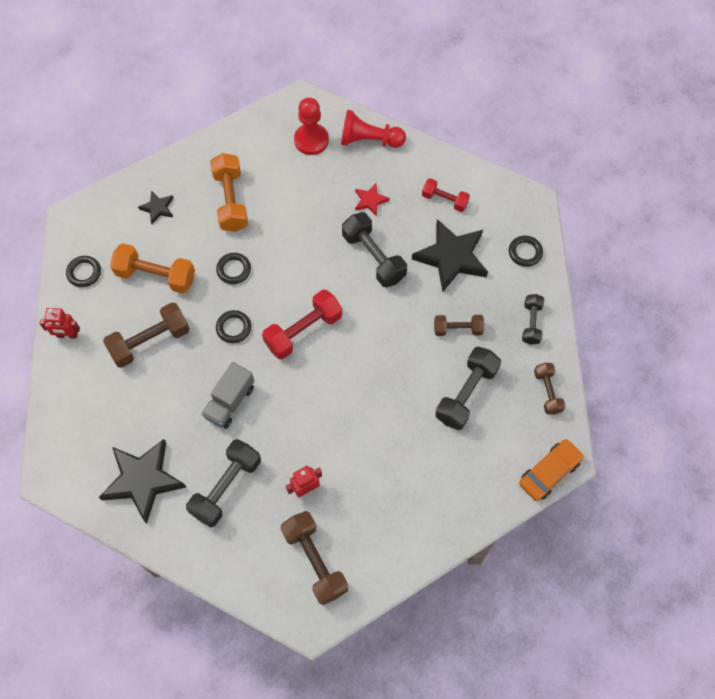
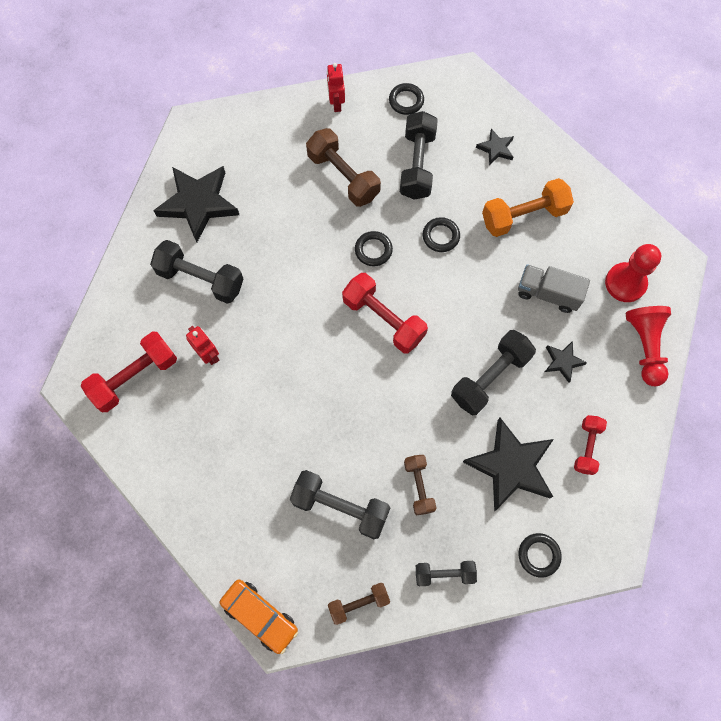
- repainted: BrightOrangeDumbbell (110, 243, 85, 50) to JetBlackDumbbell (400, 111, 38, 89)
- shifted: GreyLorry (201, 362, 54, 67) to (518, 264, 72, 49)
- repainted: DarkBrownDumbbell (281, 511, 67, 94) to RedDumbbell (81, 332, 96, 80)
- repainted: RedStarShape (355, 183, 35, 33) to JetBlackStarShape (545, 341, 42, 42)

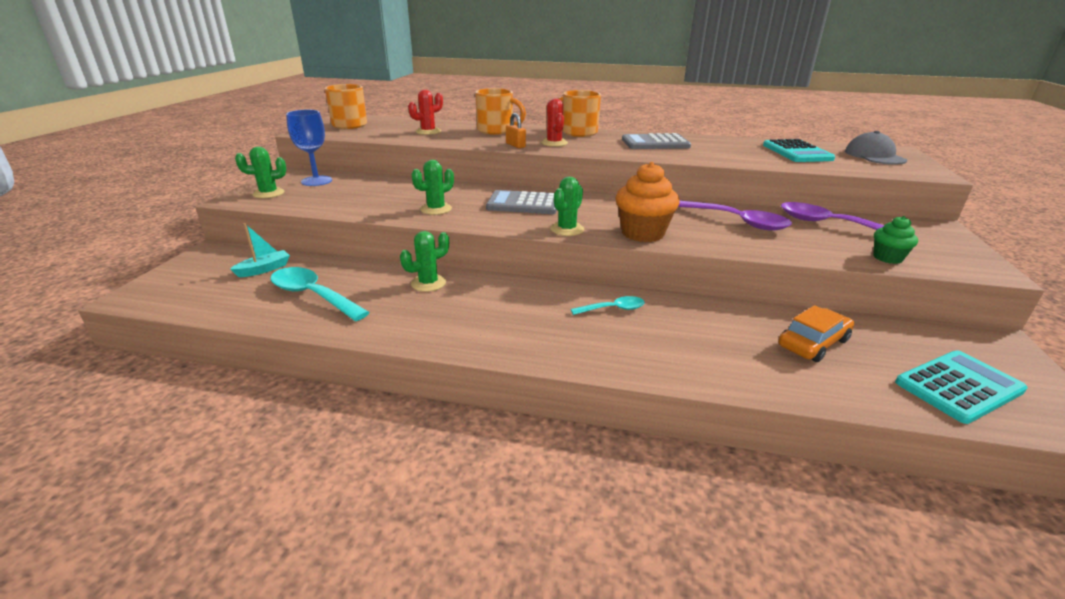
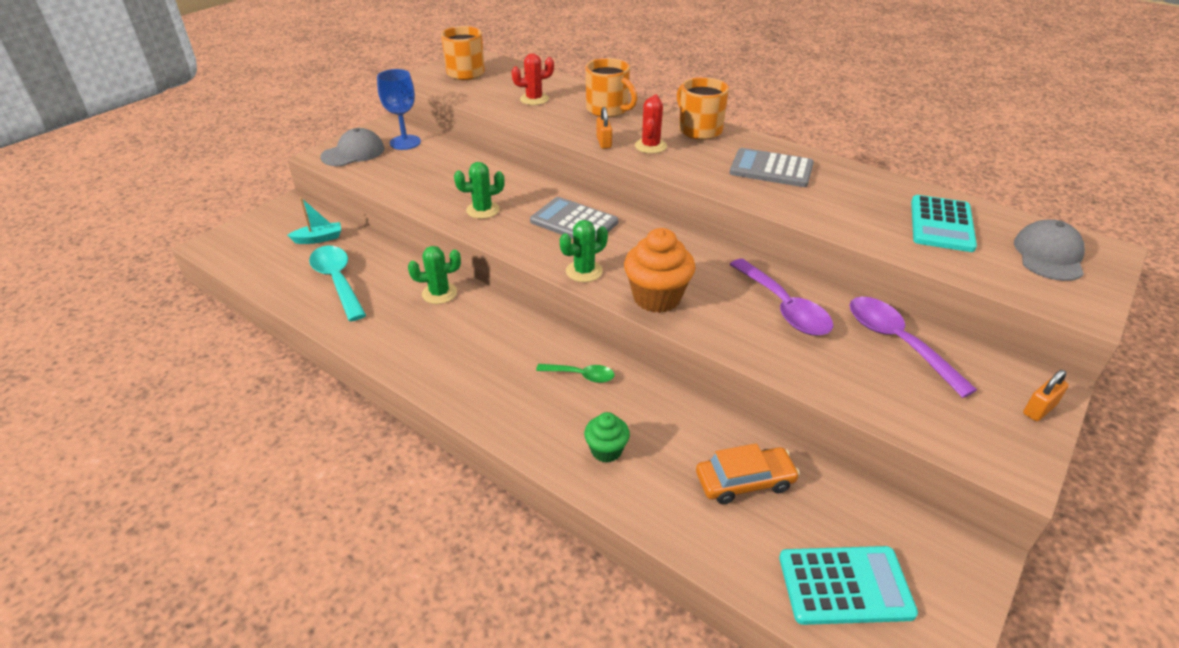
- swapped: GreenPricklyPlant (235, 147, 51, 51) to GreyBaseballCap (320, 128, 65, 38)
- repainted: AquaTeaspoon (571, 296, 74, 19) to GreenTeaspoon (536, 364, 79, 19)
- shifted: GreenMuffin (873, 216, 45, 48) to (584, 412, 46, 51)
- new: BrightOrangePadlock (1023, 370, 45, 51)

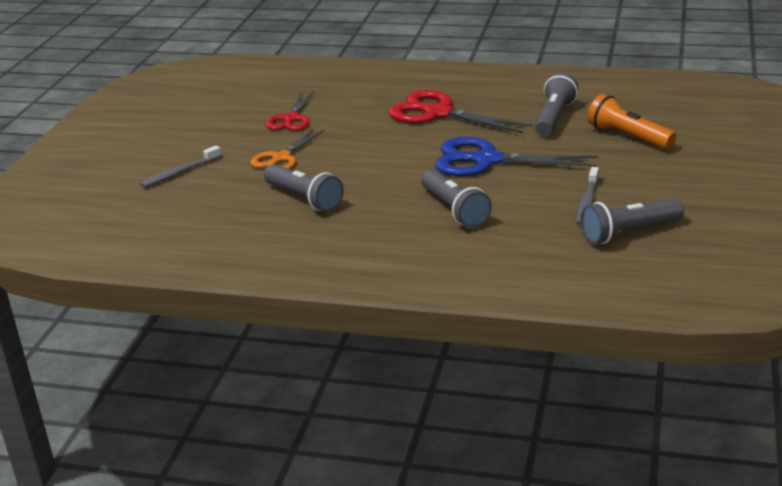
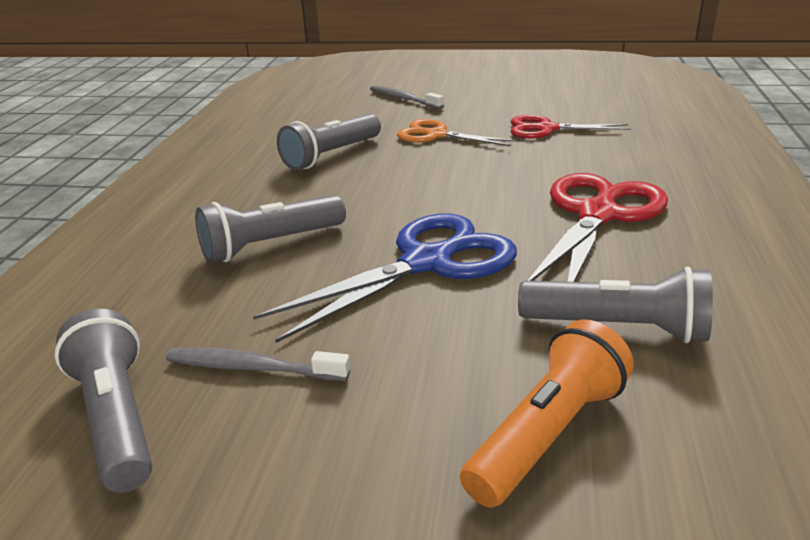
- rotated: CobaltPairOfScissors (435, 137, 163, 39) = (253, 213, 264, 130) 45 degrees clockwise

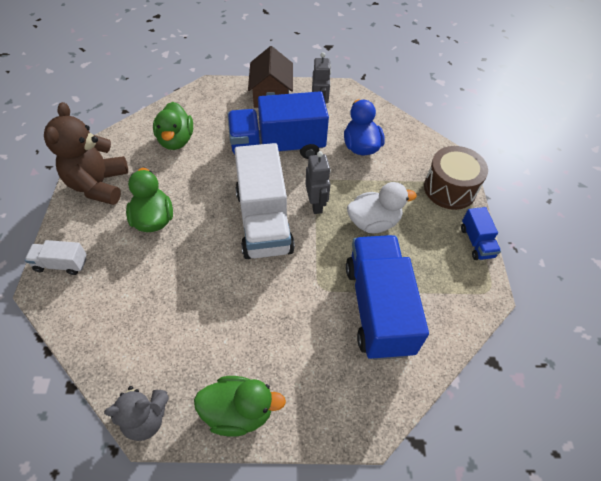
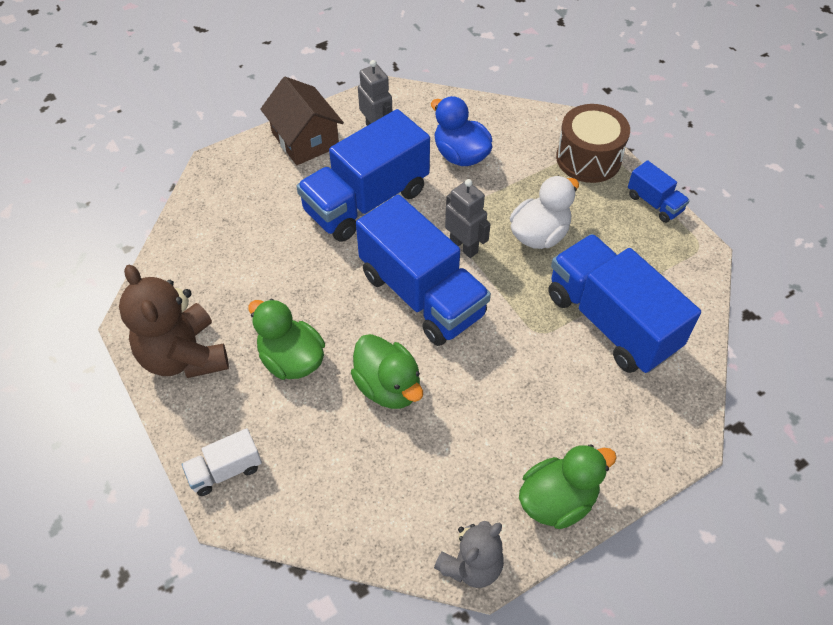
- shifted: GreenRubberDuck (153, 102, 40, 48) to (351, 334, 72, 75)
- repainted: PureWhiteLorry (235, 143, 60, 116) to CobaltLorry (356, 195, 135, 151)

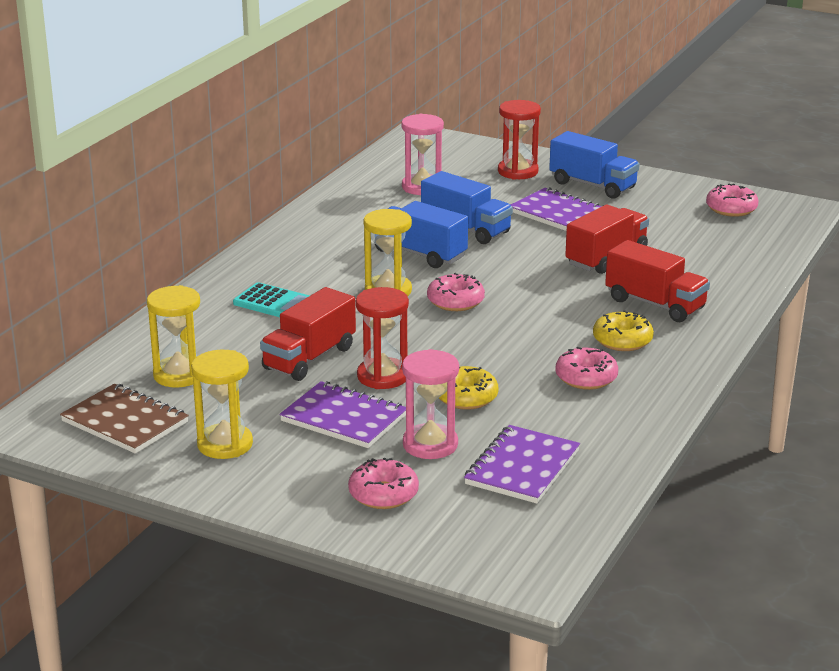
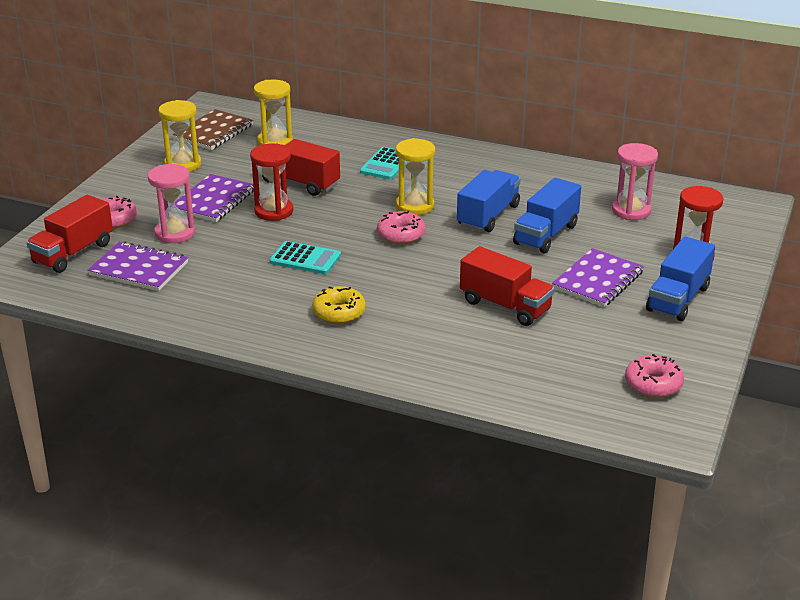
- gone: GoldenDoughnut (439, 366, 60, 44)
- gone: RosyDoughnut (556, 347, 62, 43)
- shifted: RedLorry (605, 240, 105, 82) to (26, 195, 87, 78)
- new: AquaCalculator (269, 241, 72, 33)

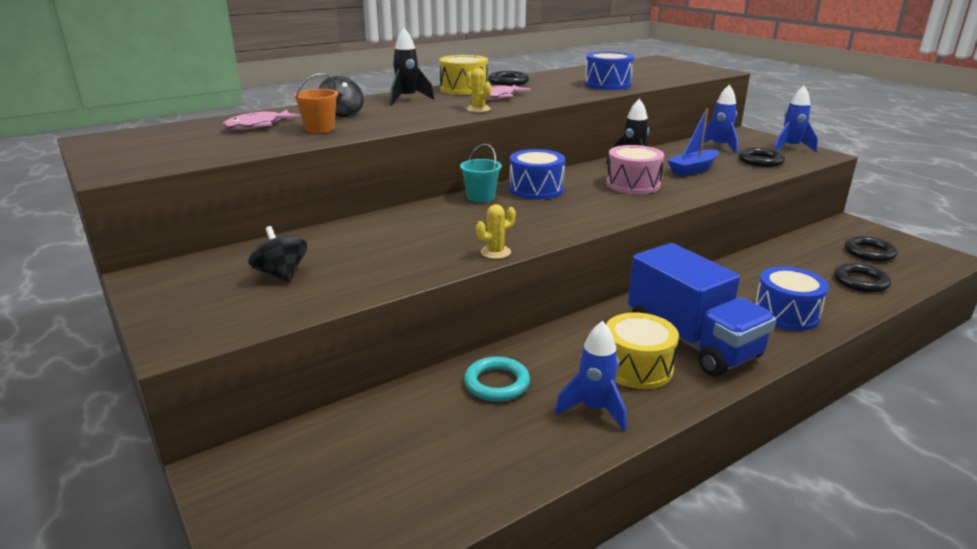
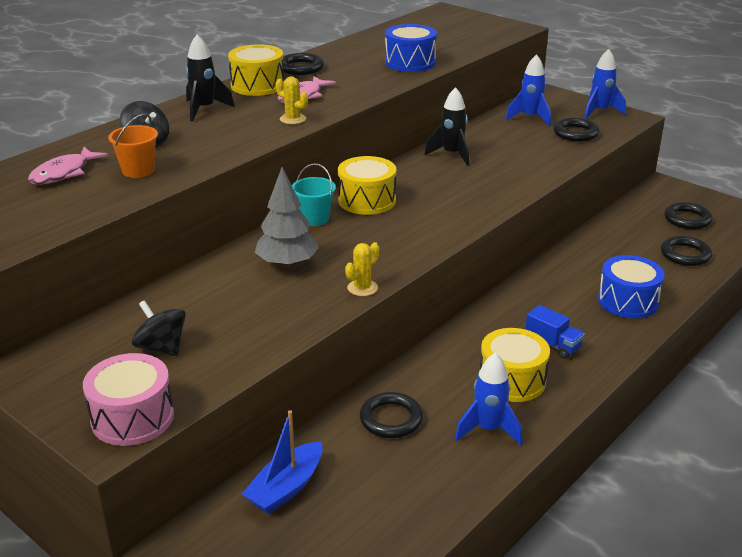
- repainted: AquaHoop (464, 357, 66, 45) to JetBlackHoop (360, 392, 63, 46)
- repainted: CobaltToyDrum (509, 149, 56, 51) to GoldenToyDrum (338, 156, 58, 59)
- shifted: RosyToyDrum (606, 145, 58, 49) to (83, 353, 91, 93)
- scaled: CobaltLorry (628, 243, 148, 133) = (525, 305, 60, 54) x0.43
- shifted: CobaltToyBoat (667, 108, 52, 68) to (242, 410, 81, 104)
- new: GreyTree (255, 167, 64, 101)

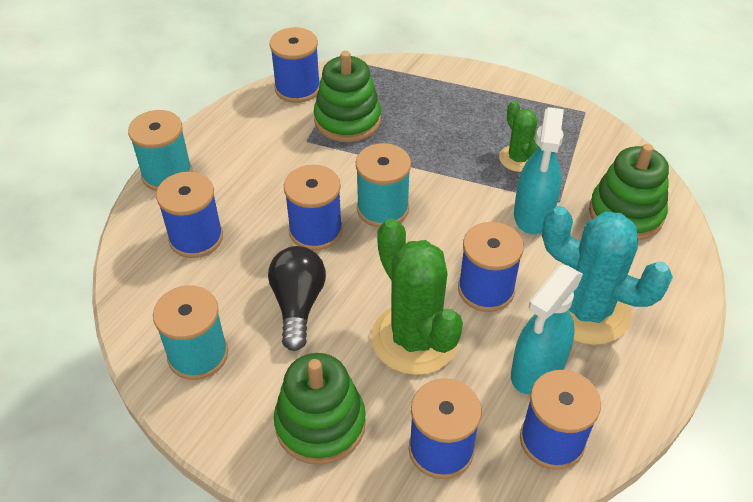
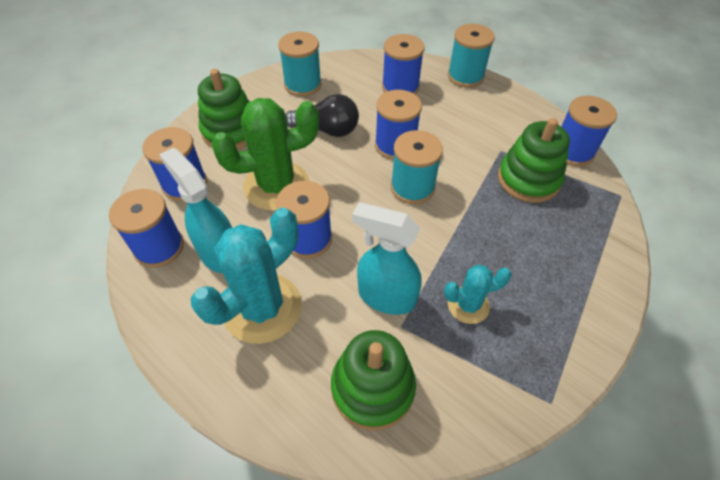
- repainted: GreenPricklyPlant (499, 101, 40, 71) to AquaPricklyPlant (444, 265, 68, 59)

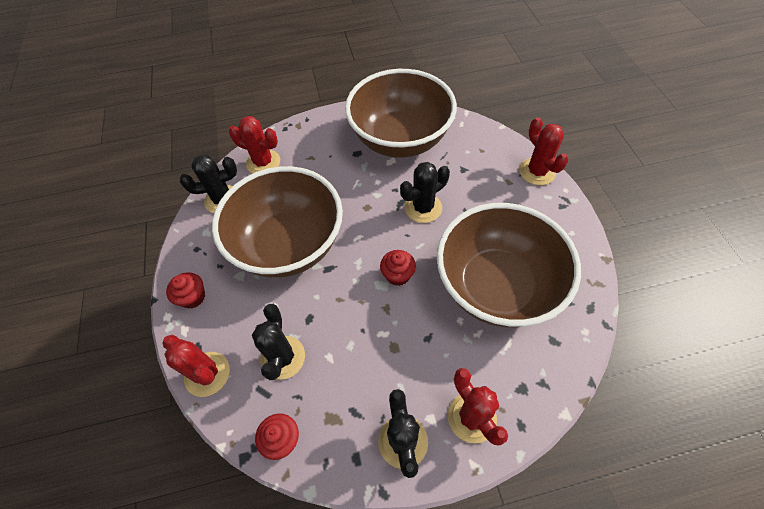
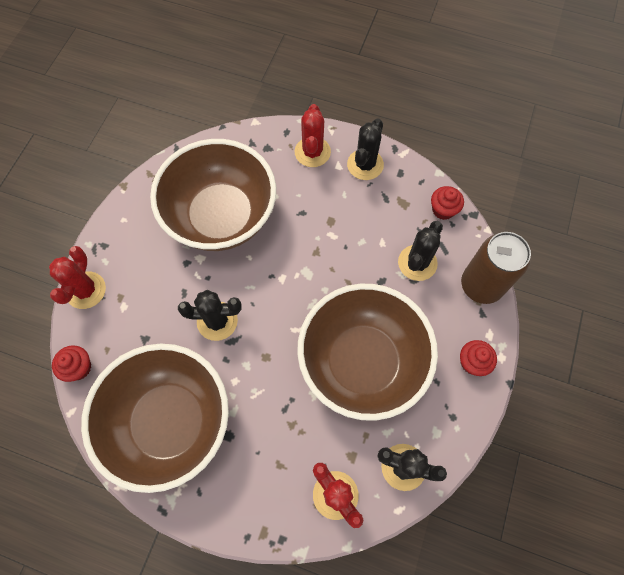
- swapped: RedPricklyPlant (162, 335, 68, 62) to DarkBrownTin (461, 232, 70, 72)
- shifted: RedMuffin (380, 250, 36, 36) to (52, 346, 39, 36)

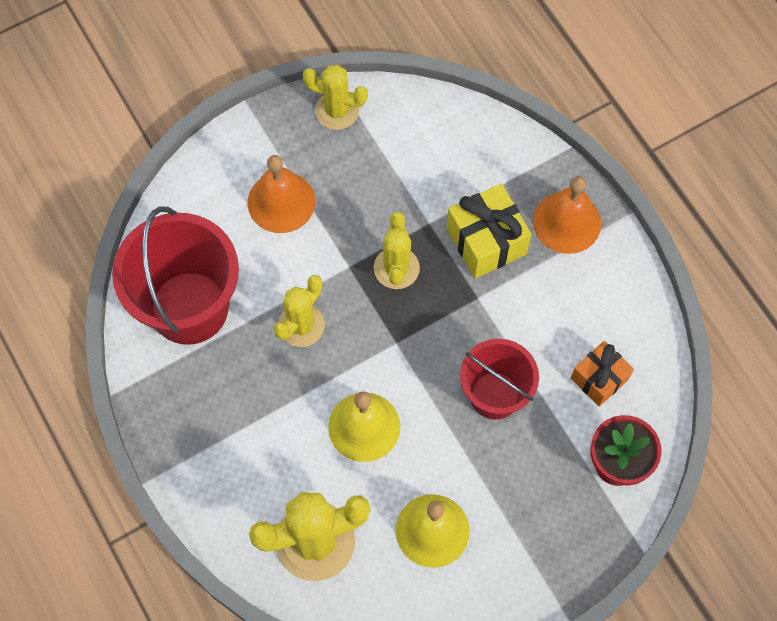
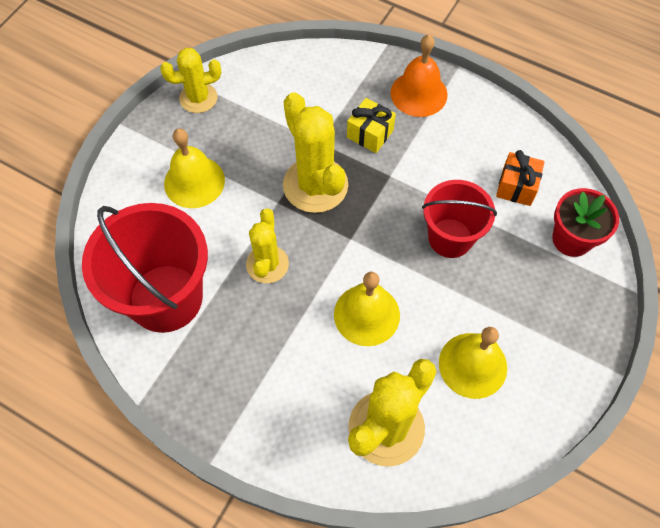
- repainted: BrightOrangeBell (248, 155, 67, 78) to GoldenBell (164, 128, 61, 80)
- scaled: GoldenPricklyPlant (374, 212, 46, 77) = (283, 92, 65, 121) x1.61
- scaled: GoldenWrappedGift (446, 184, 86, 94) = (347, 98, 49, 55) x0.66

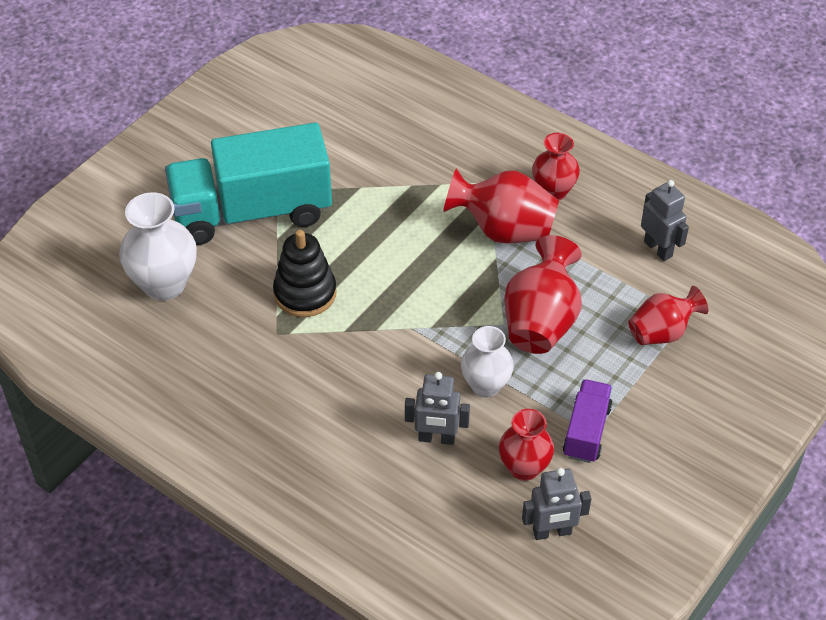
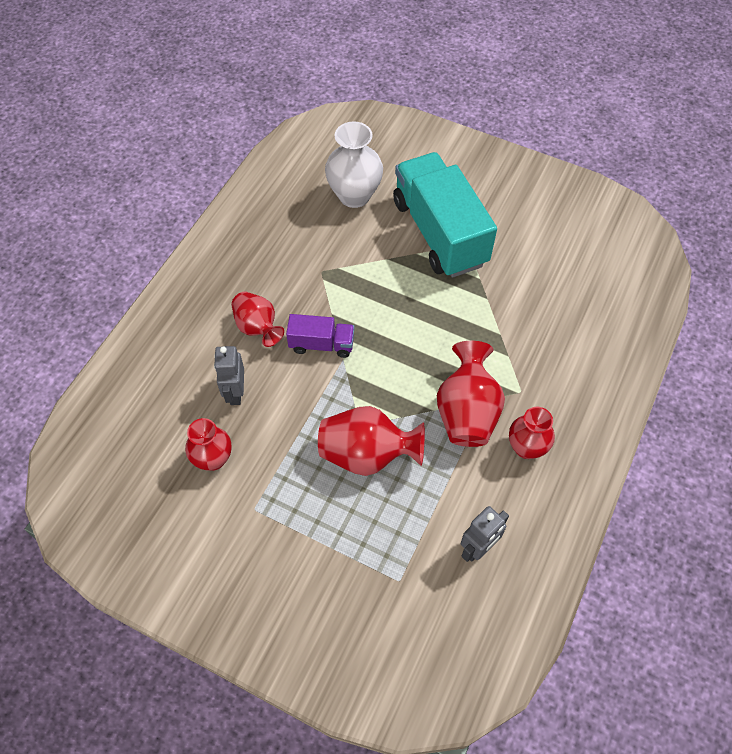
- gone: JetBlackRingStacker (273, 230, 64, 87)
- gone: PureWhiteVase (461, 326, 53, 71)
- gone: GreyRobotFigure (522, 468, 70, 72)
- shifted: PurpleLorry (563, 379, 49, 84) to (286, 314, 69, 44)
- shifted: RedVase (628, 286, 81, 59) to (231, 291, 53, 56)

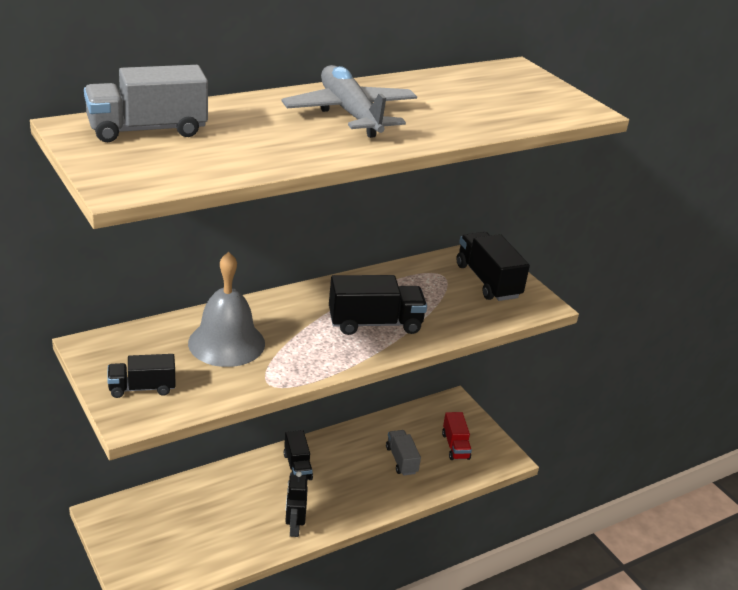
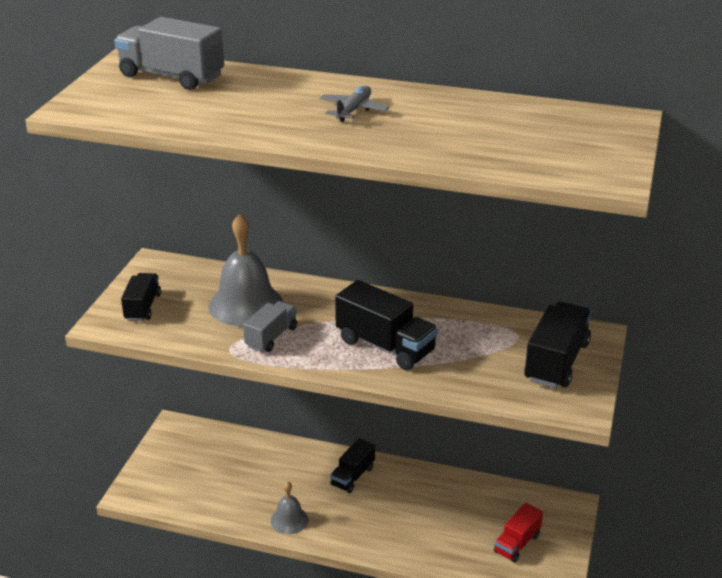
- rotated: JetBlackLorry (107, 354, 68, 44) = (121, 273, 40, 48) 60 degrees clockwise
- scaled: GreyToyPlane (281, 65, 136, 73) = (320, 86, 70, 36) x0.50
- swapped: JetBlackRobotFigure (285, 471, 23, 66) to GreyBell (271, 481, 37, 53)
- shifted: GreyLorry (386, 430, 35, 46) to (243, 301, 54, 51)

